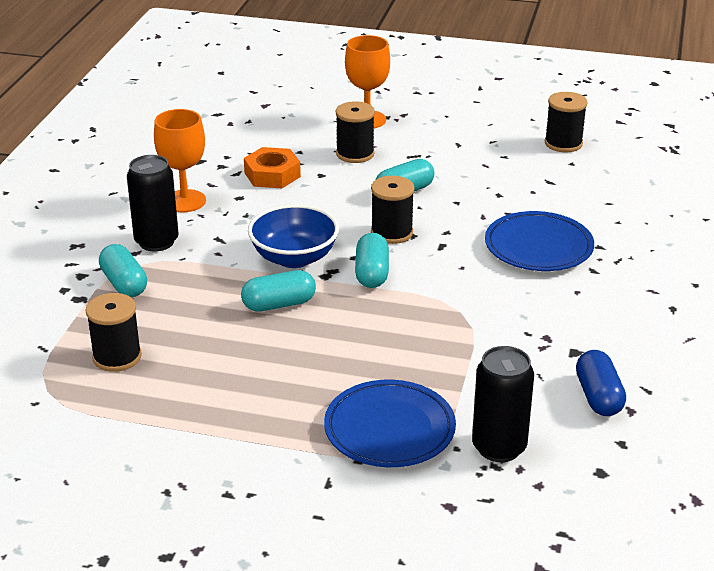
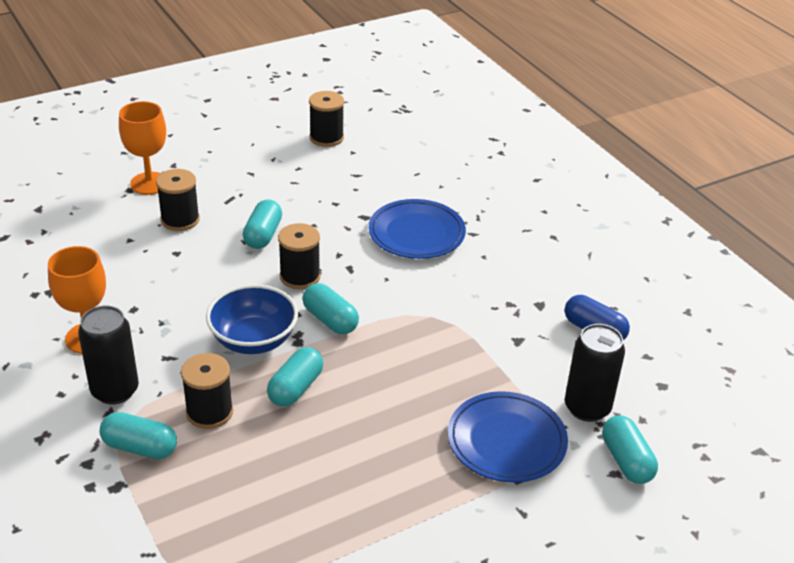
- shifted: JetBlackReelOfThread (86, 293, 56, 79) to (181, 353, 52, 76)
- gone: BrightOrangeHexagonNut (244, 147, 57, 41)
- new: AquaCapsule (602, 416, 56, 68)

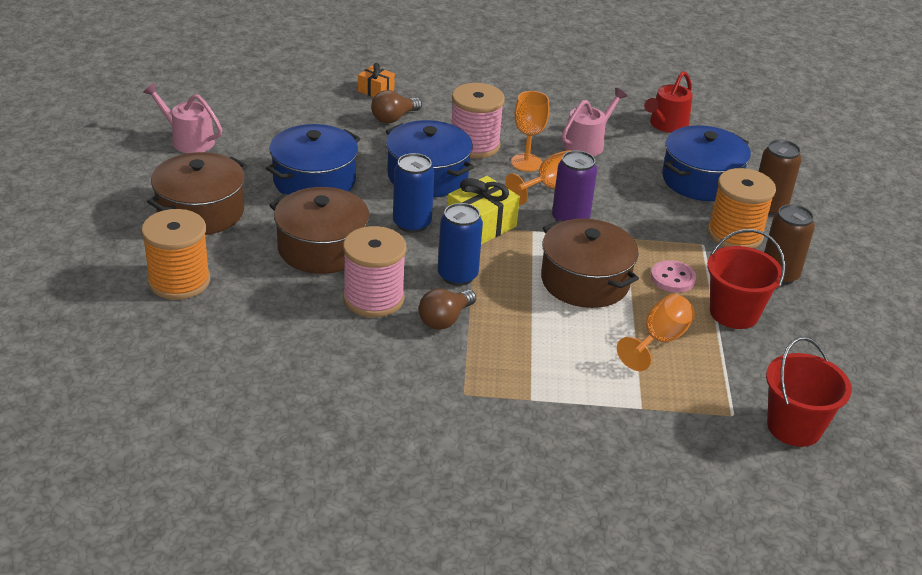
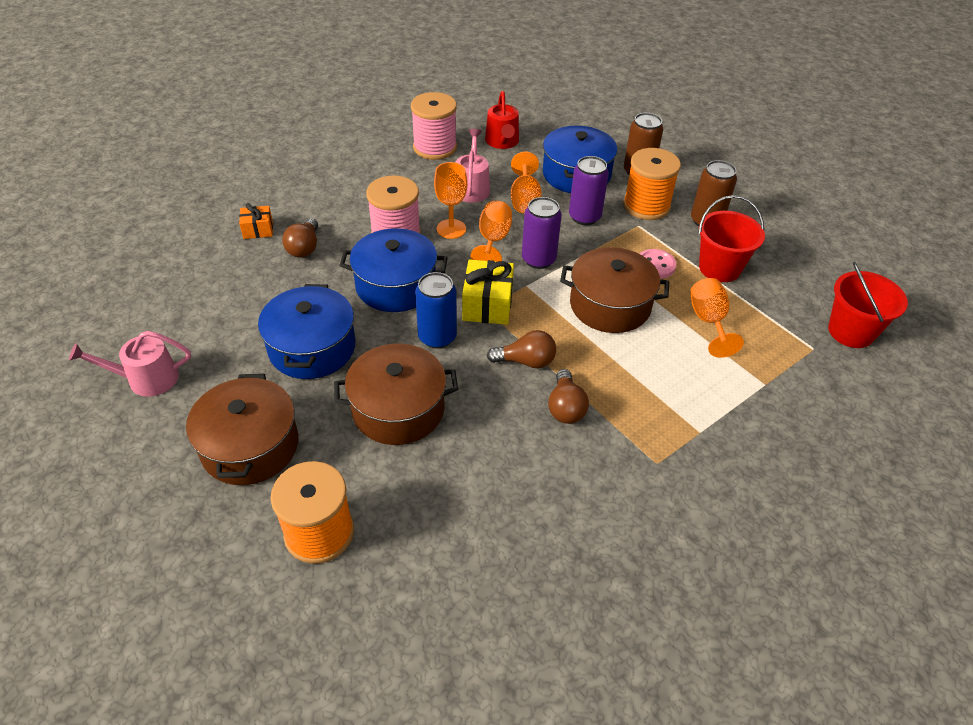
- shifted: RosyReelOfThread (343, 226, 63, 91) to (411, 92, 46, 68)
- swapped: CobaltTin (438, 203, 45, 83) to DarkBrownBulb (487, 330, 69, 38)
- new: BrightOrangeGoblet (511, 152, 31, 62)
- new: PurpleTin (569, 156, 40, 69)

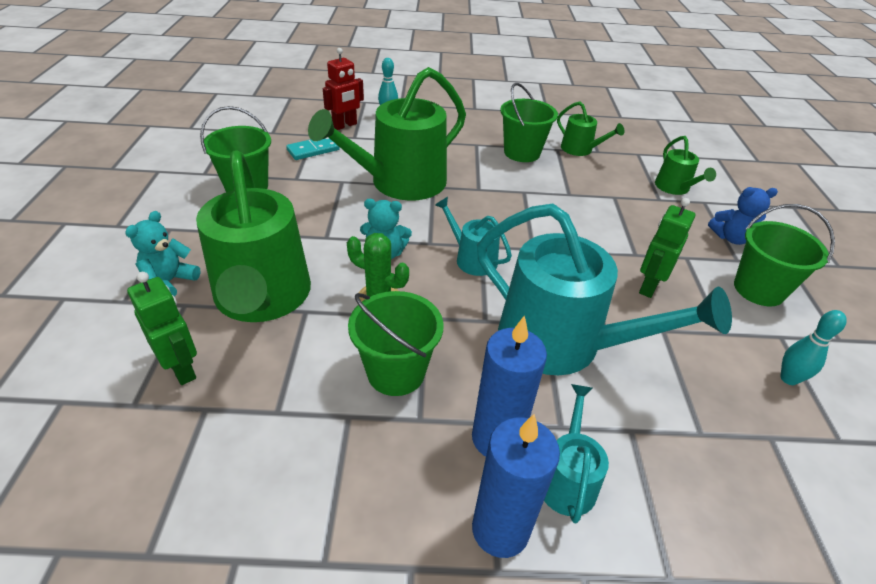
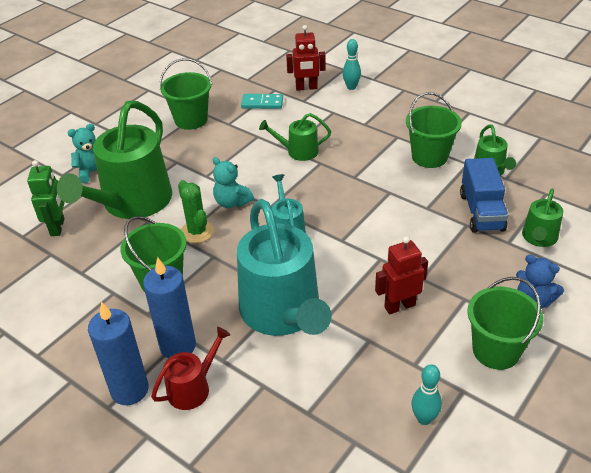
- scaled: GreenWateringPot (308, 67, 158, 134) = (259, 113, 72, 48) x0.47
- repainted: AquaWateringPot (544, 384, 65, 139) to RedWateringPot (151, 327, 79, 83)
- repainted: GreenRobotFigure (639, 198, 56, 100) to RedRobotFigure (375, 236, 53, 78)
- new: CobaltLorry (460, 158, 48, 75)

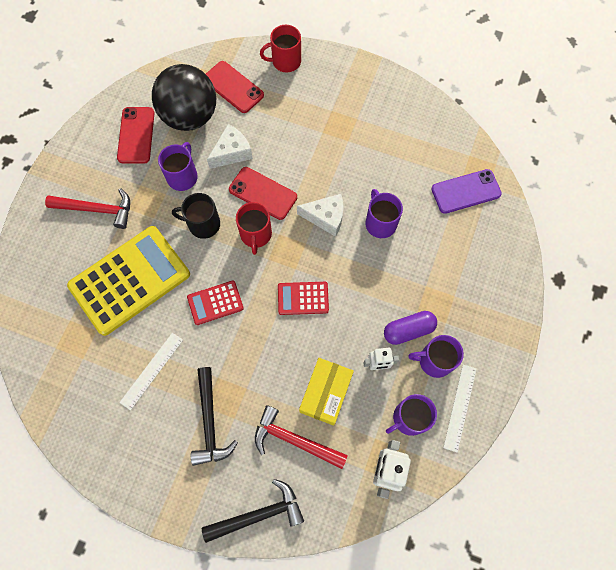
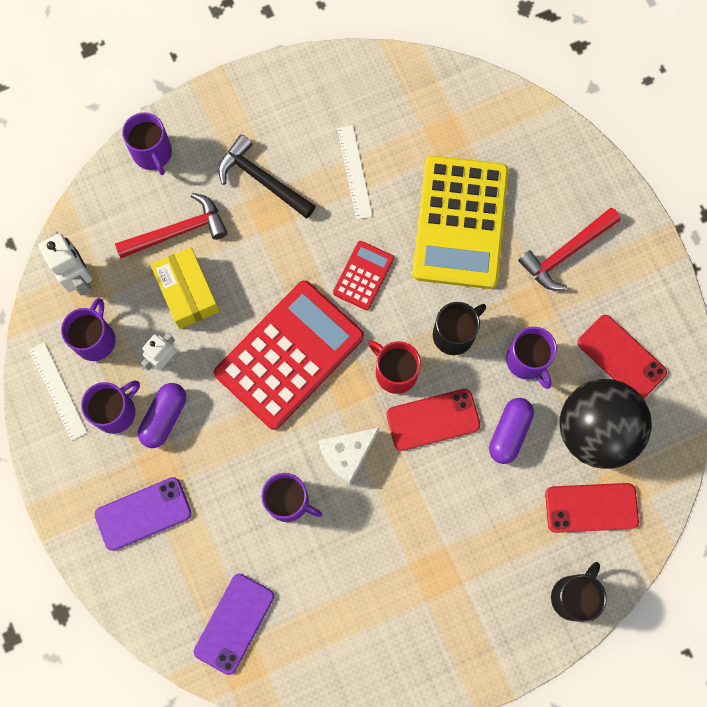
- swapped: JetBlackCarpenter'sHammer (202, 479, 102, 64) to PurpleCoffeeMug (122, 112, 50, 63)
- swapped: PureWhiteCheeseWedge (207, 124, 46, 45) to PurpleCapsule (489, 398, 45, 66)
- repainted: RedCoffeeMug (260, 25, 41, 47) to JetBlackCoffeeMug (551, 562, 56, 60)
- scaled: RedCalculator (278, 282, 51, 33) = (214, 280, 150, 150) x2.11
- new: PurpleMobilePhone (94, 477, 98, 74)

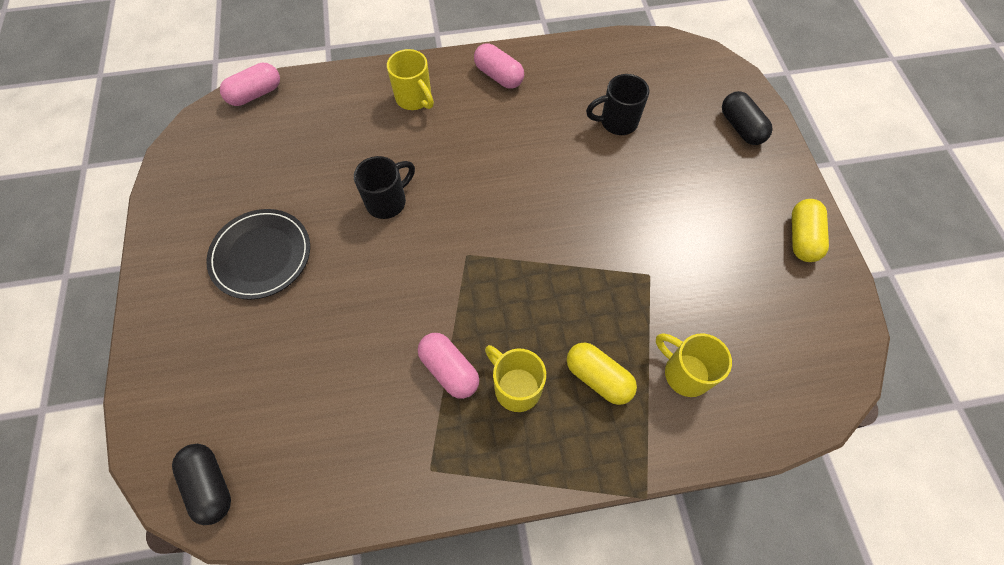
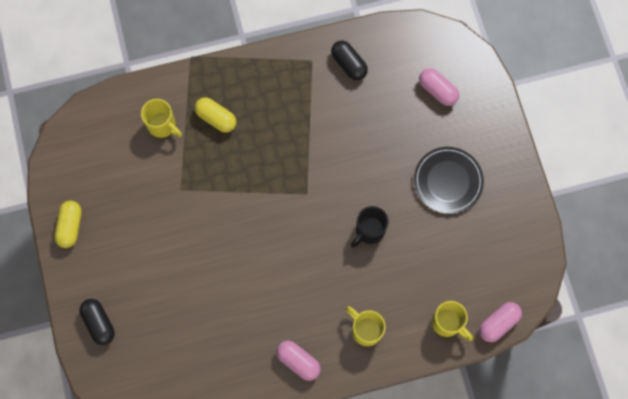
- shifted: JetBlackCapsule (172, 444, 59, 81) to (331, 41, 37, 39)
- shifted: RosyCapsule (418, 333, 61, 66) to (419, 68, 40, 38)
- shifted: GoldenCoffeeMug (485, 345, 61, 67) to (432, 301, 41, 40)
- gone: JetBlackCoffeeMug (586, 74, 63, 61)

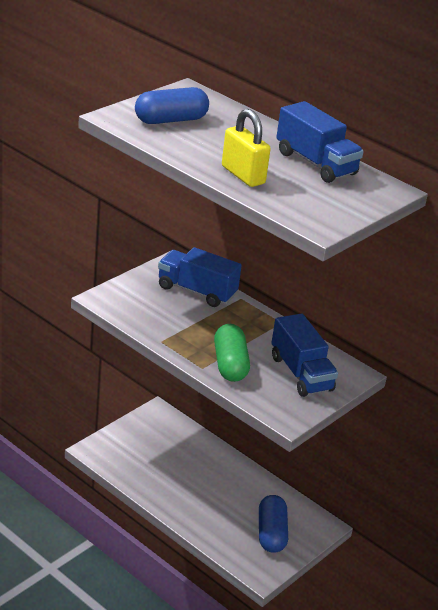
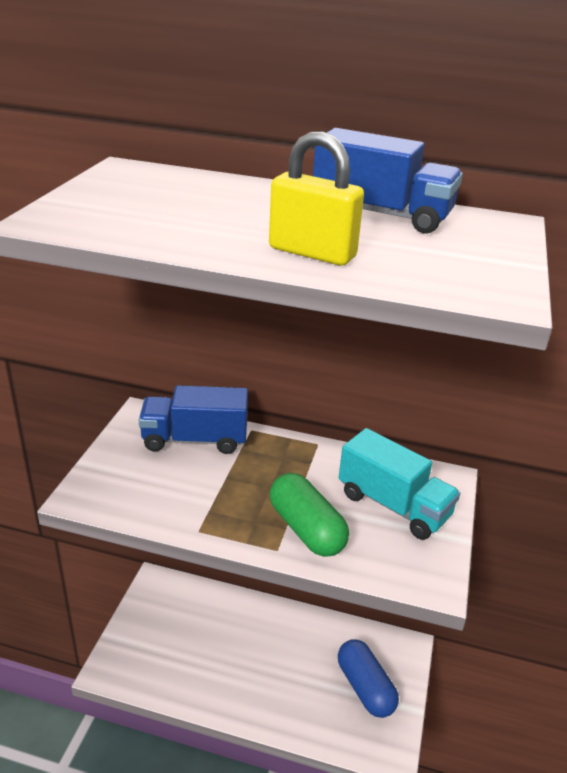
- gone: CobaltCapsule (135, 87, 74, 37)
- repainted: CobaltLorry (271, 313, 67, 84) to AquaLorry (339, 428, 121, 112)

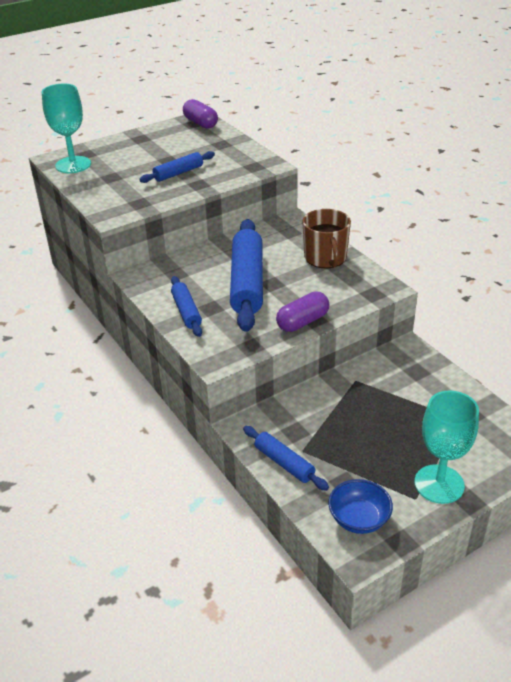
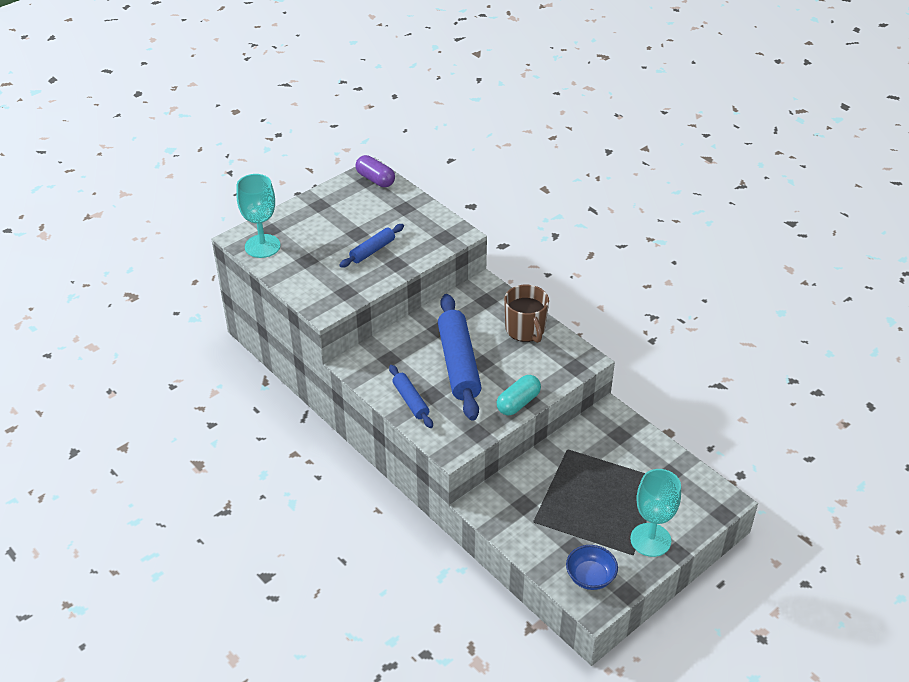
- gone: CobaltRollingPin (243, 426, 86, 65)
- repainted: PurpleCapsule (276, 291, 53, 41) to AquaCapsule (497, 375, 44, 40)

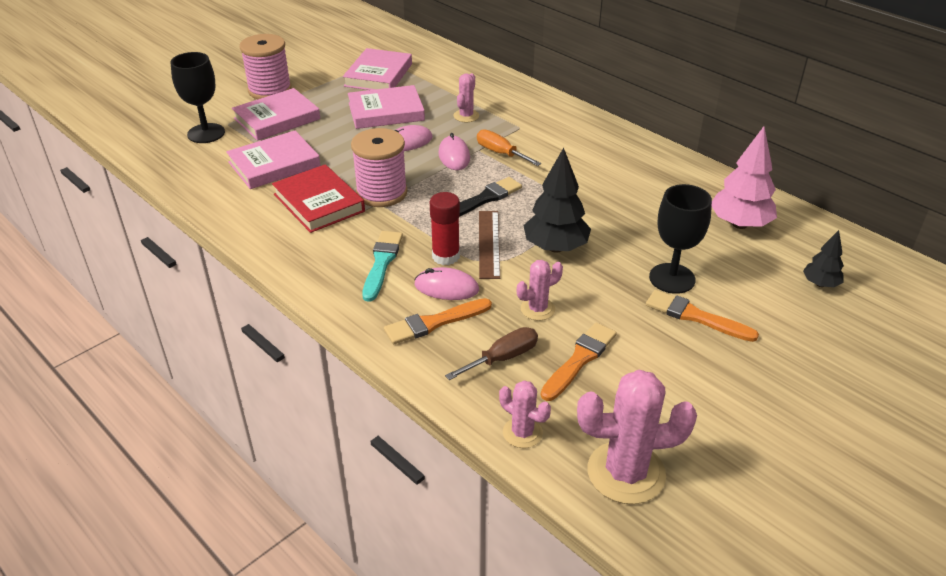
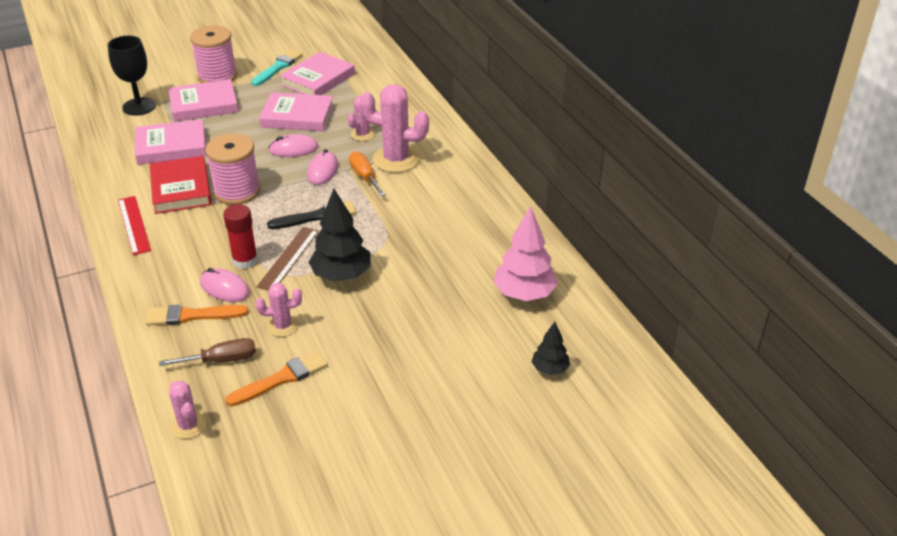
- shifted: AquaPaintBrush (362, 231, 41, 71) to (251, 50, 52, 36)
- shifted: RosyPricklyPlant (577, 370, 120, 134) to (360, 84, 69, 89)
- gone: BrightOrangePaintBrush (646, 290, 113, 52)
- gone: JetBlackGoblet (649, 184, 63, 110)
- new: RedRuler (118, 196, 33, 59)

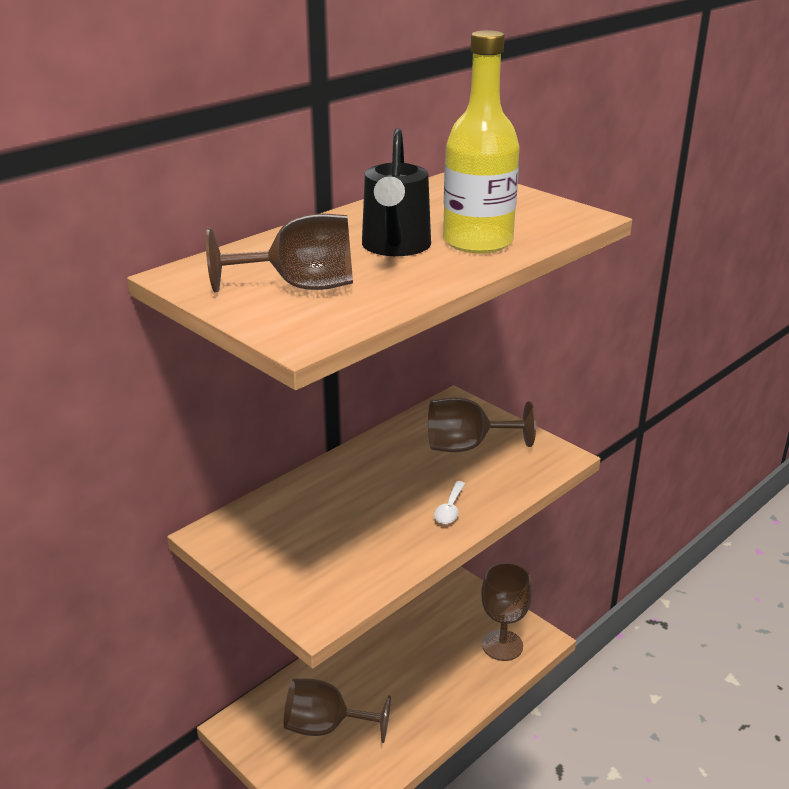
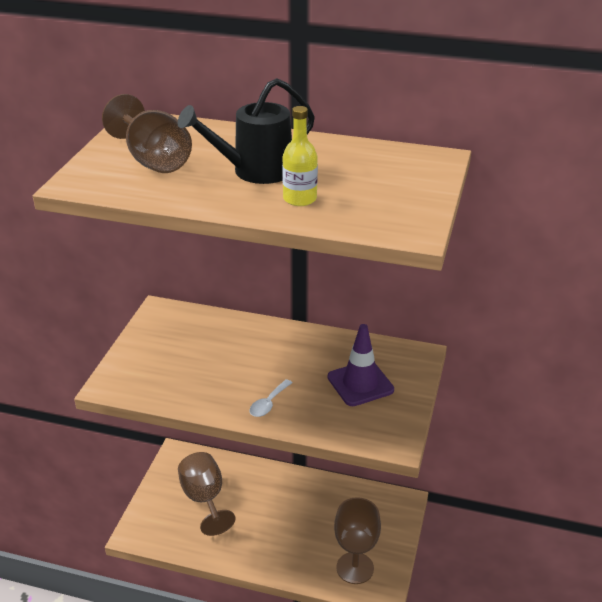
- swapped: DarkBrownGoblet (428, 397, 108, 55) to PurpleSafetyCone (328, 324, 66, 82)
- rotated: PureWhiteTeaspoon (434, 481, 31, 43) = (250, 379, 42, 38) 45 degrees counterclockwise
- scaled: GoldenDrinkBottle (443, 30, 77, 224) = (282, 106, 36, 100) x0.54

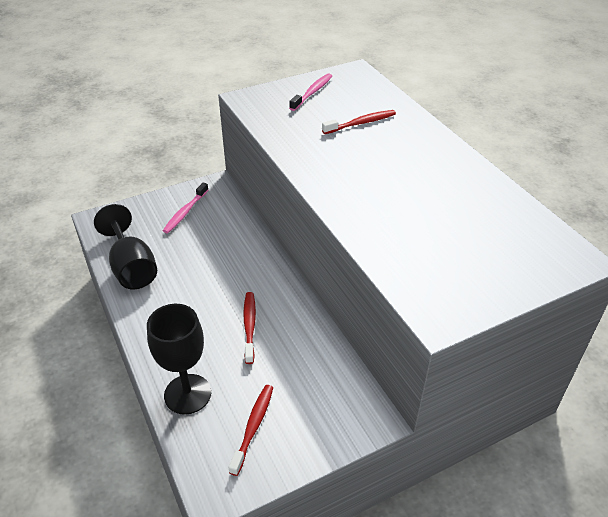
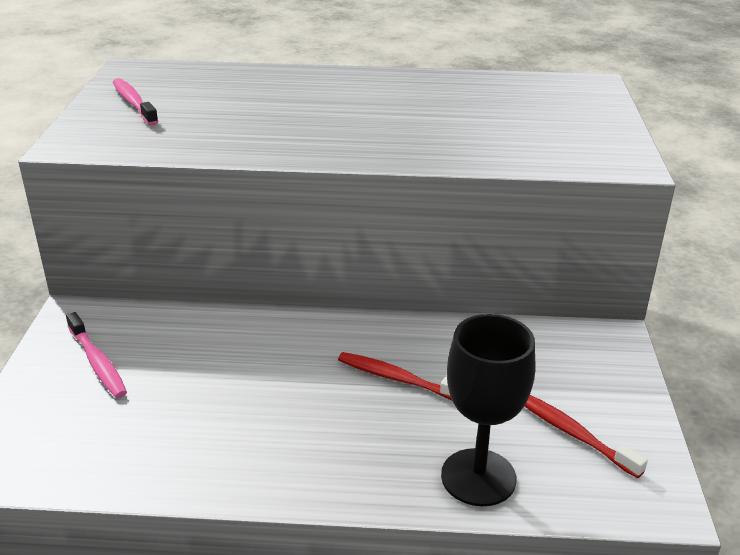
- gone: JetBlackGoblet (94, 204, 63, 85)
- gone: RedDentalBrush (322, 110, 74, 24)

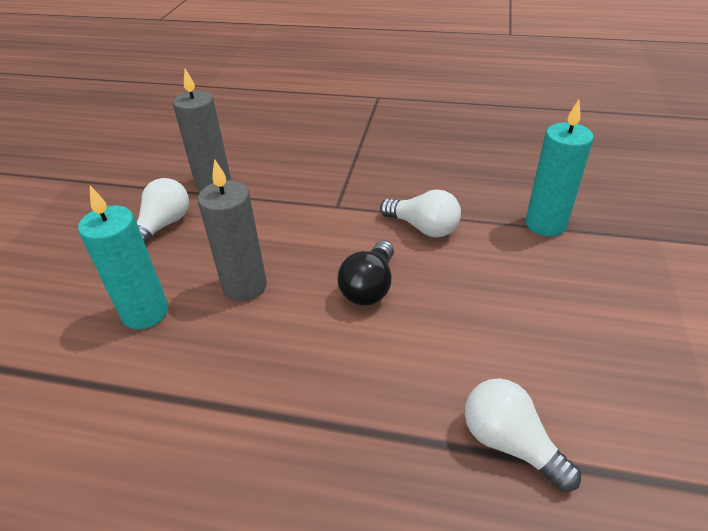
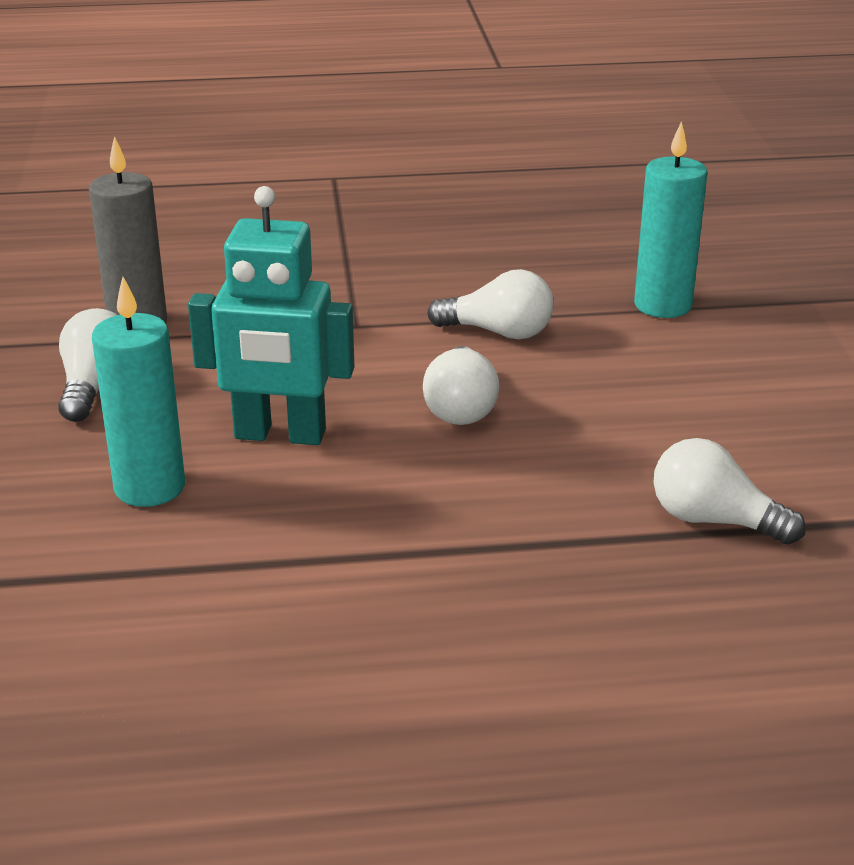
- swapped: GreyPillarCandle (198, 159, 69, 142) to AquaRobotFigure (188, 186, 166, 259)
- repainted: JetBlackBulb (337, 241, 57, 64) to PureWhiteBulb (423, 346, 76, 79)

